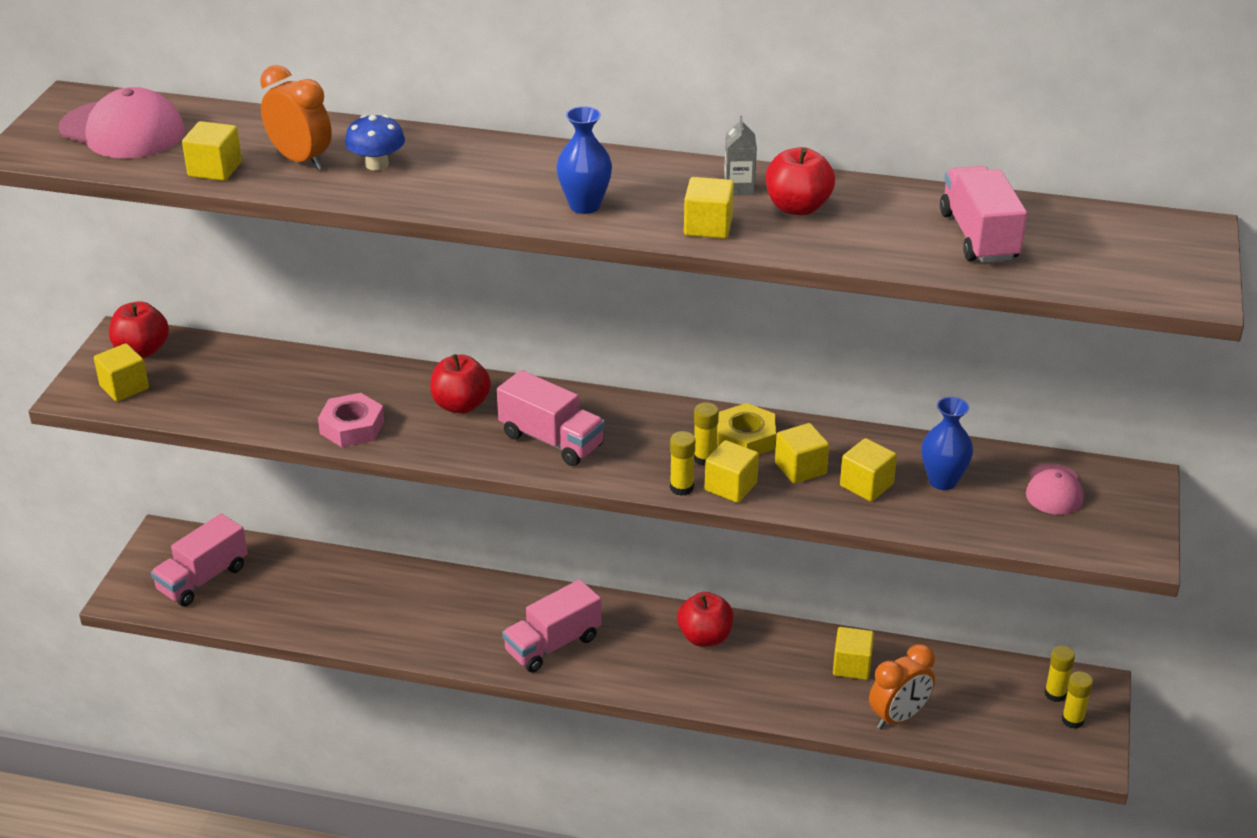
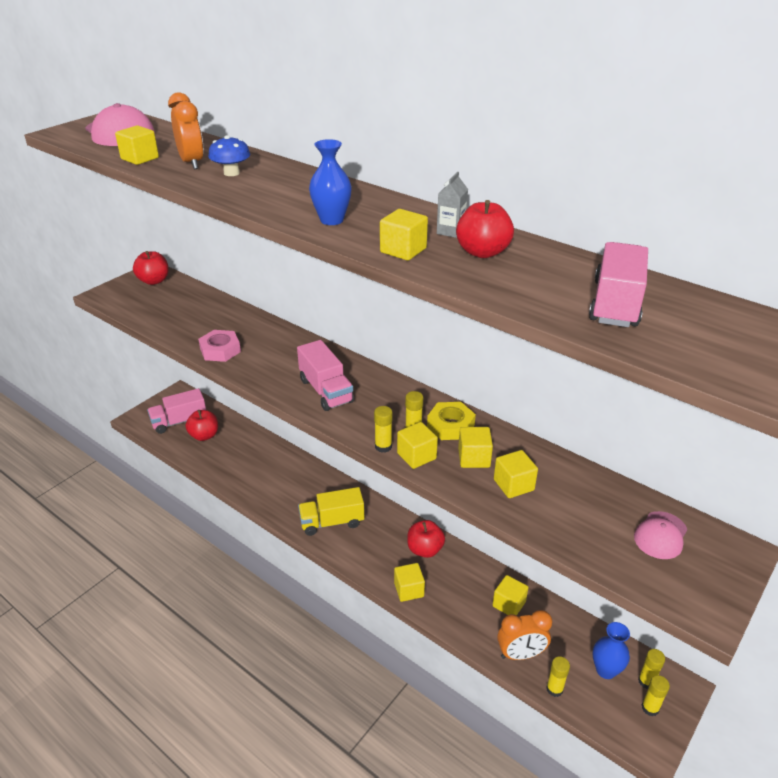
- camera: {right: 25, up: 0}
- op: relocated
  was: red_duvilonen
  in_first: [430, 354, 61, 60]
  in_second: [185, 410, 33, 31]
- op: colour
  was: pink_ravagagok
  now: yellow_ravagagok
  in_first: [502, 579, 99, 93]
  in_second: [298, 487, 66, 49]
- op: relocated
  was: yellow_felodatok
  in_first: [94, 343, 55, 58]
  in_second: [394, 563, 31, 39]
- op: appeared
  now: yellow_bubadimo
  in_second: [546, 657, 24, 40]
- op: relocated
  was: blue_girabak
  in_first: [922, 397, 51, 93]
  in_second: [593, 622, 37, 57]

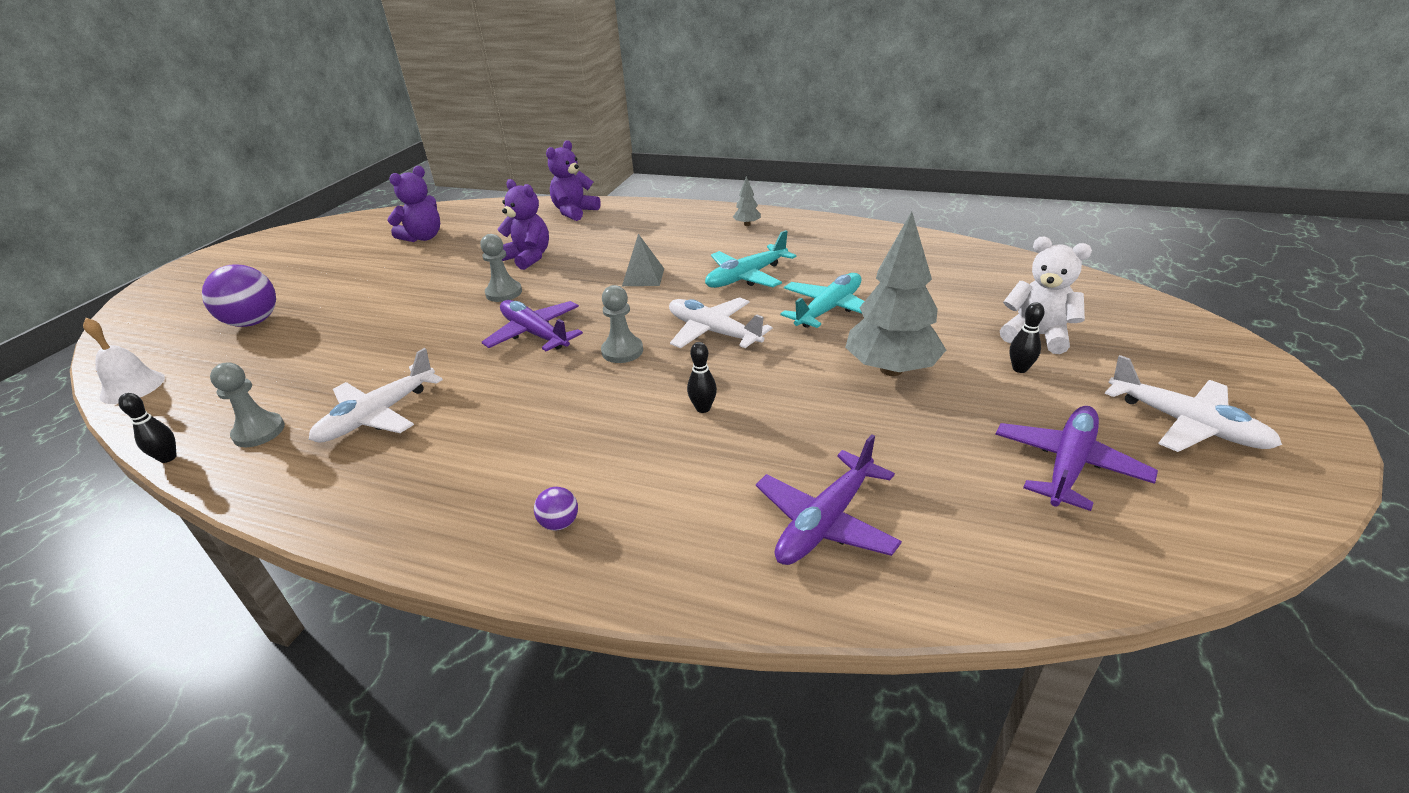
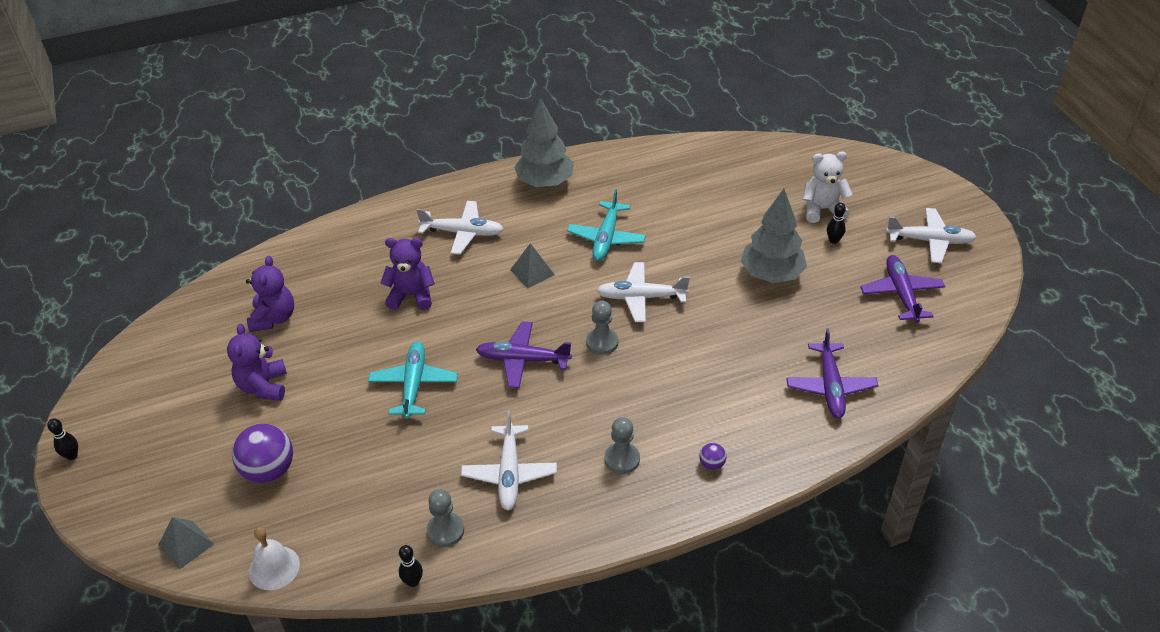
- camera: {right: -40, up: 10}
- op: relocated
  was: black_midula
  in_first: [687, 342, 30, 71]
  in_second: [47, 418, 31, 42]
- op: appeared
  now: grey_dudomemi
  in_second: [158, 517, 56, 53]
- op: relocated
  was: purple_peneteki
  in_first: [546, 140, 55, 81]
  in_second: [227, 323, 60, 78]
- op: relocated
  was: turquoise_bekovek
  in_first: [780, 273, 84, 55]
  in_second: [368, 341, 90, 78]
- op: appeared
  now: white_bekovek
  in_second: [416, 201, 88, 54]
- op: size
  was: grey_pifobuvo
  in_first: [733, 176, 28, 50]
  in_second: [514, 97, 60, 90]
  ratio: 2.31
- op: relocated
  was: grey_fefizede
  in_first: [480, 234, 42, 68]
  in_second: [605, 417, 35, 57]

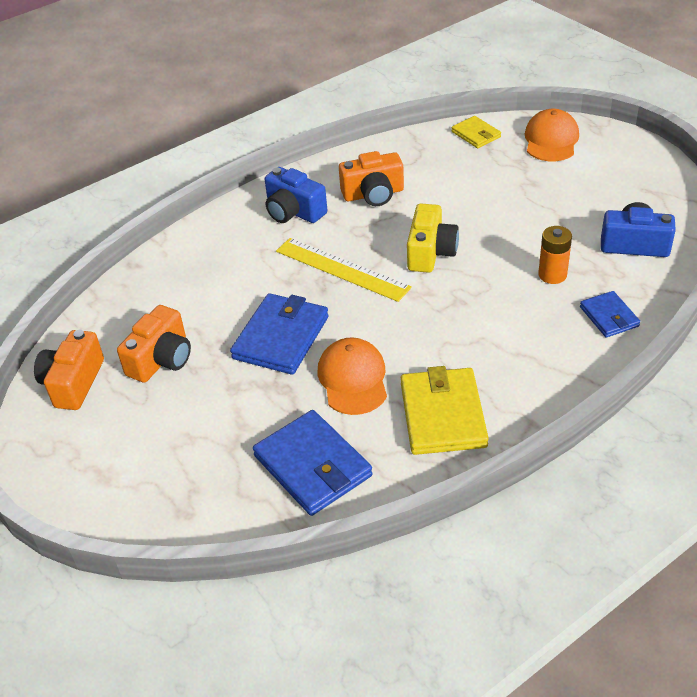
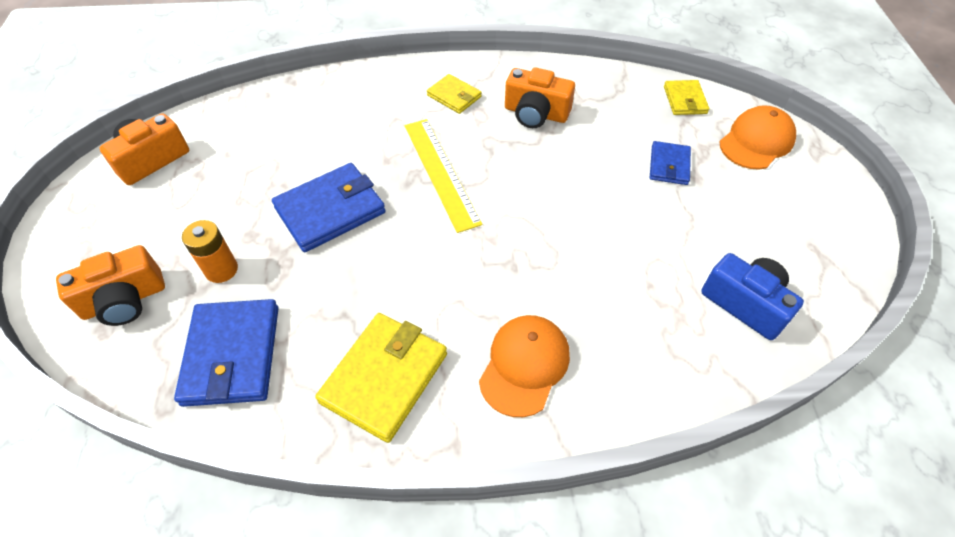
- camera: {right: 30, up: 10}
- op: relocated
  was: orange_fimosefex
  in_first: [117, 305, 74, 78]
  in_second: [56, 245, 109, 81]
- op: relocated
  was: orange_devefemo
  in_first: [538, 226, 34, 58]
  in_second: [182, 220, 56, 63]
- op: exchanged
  was: blue_fimosefex
  now: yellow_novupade
  in_first: [265, 167, 62, 56]
  in_second: [427, 74, 55, 40]
- op: relocated
  was: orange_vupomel
  in_first: [318, 337, 69, 78]
  in_second: [479, 315, 91, 102]
- op: relocated
  was: blue_novupade
  in_first: [580, 291, 60, 46]
  in_second: [650, 141, 41, 44]
- op: missing
  was: yellow_fimosefex
  in_first: [407, 204, 52, 69]

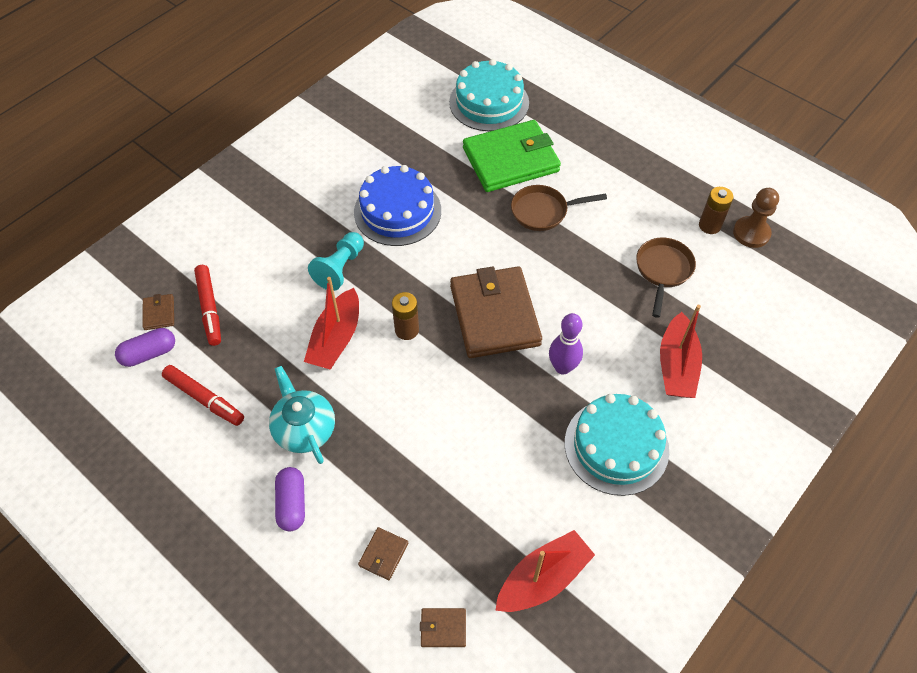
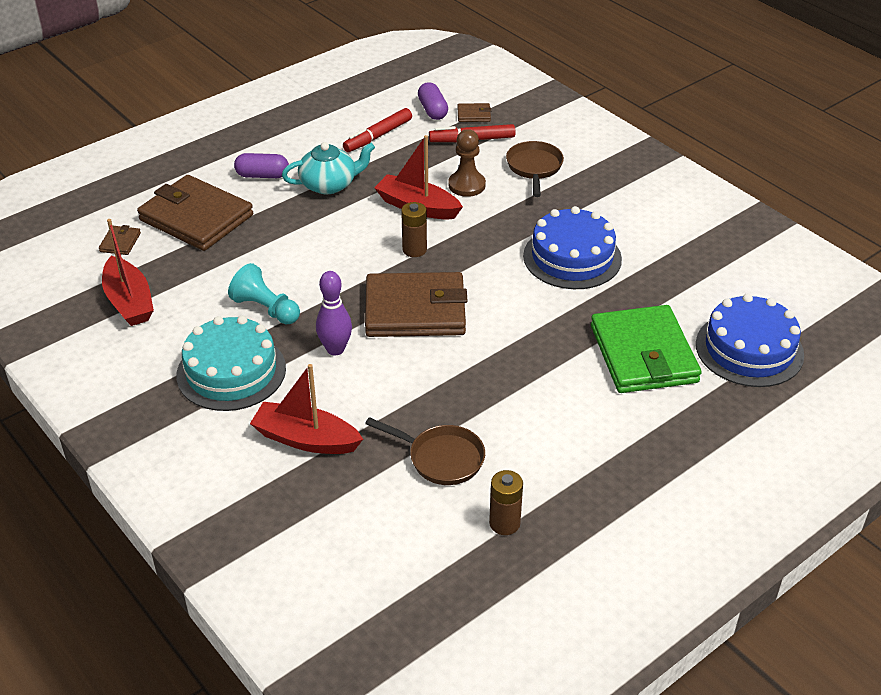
- camera: {right: 100, up: -15}
- op: size
  was: brown_novupade
  in_first: [358, 527, 50, 53]
  in_second: [137, 175, 116, 76]
  ratio: 2.49
- op: relocated
  was: turquoise_fefizede
  in_first: [308, 232, 56, 59]
  in_second: [228, 263, 72, 61]
- op: relocated
  was: brown_fefizede
  in_first: [733, 188, 46, 60]
  in_second: [448, 129, 38, 68]
- op: relocated
  was: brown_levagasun
  in_first: [511, 185, 96, 46]
  in_second: [506, 141, 58, 56]
- op: colour
  was: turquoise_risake
  now: blue_risake
  in_first: [449, 59, 80, 73]
  in_second: [696, 293, 108, 94]

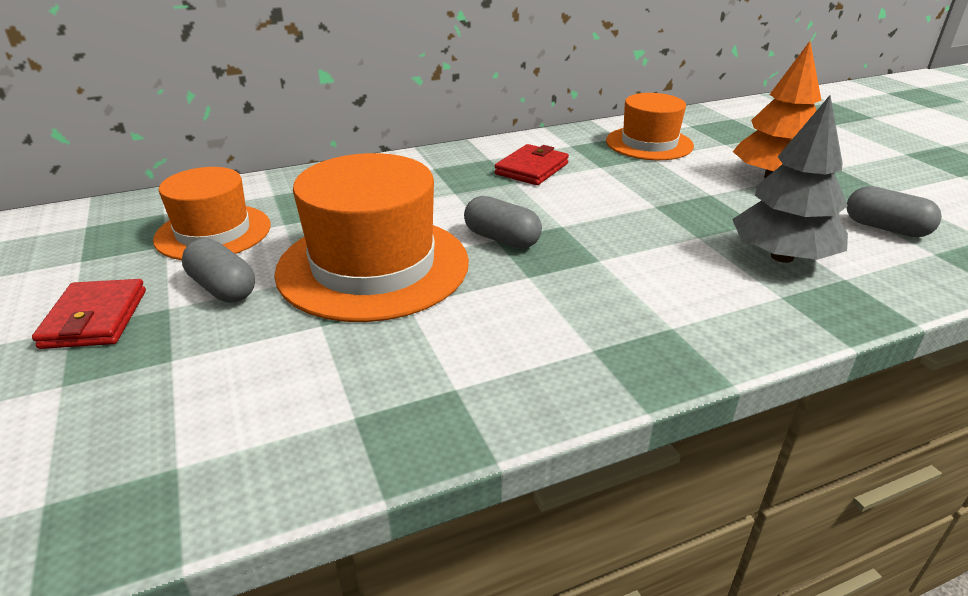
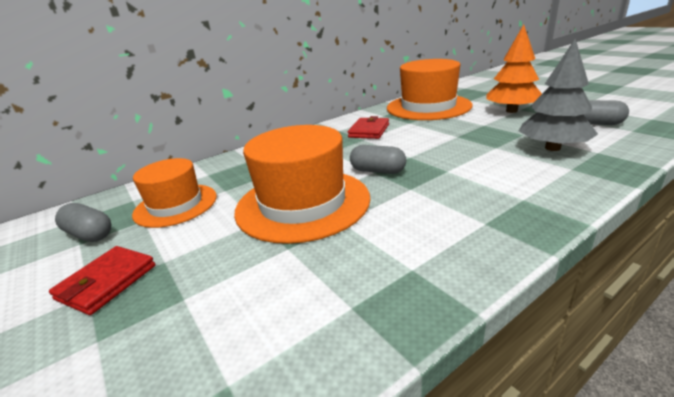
- camera: {right: -10, up: -5}
- op: spun
  was: red_novupade
  in_first: [32, 279, 114, 70]
  in_second: [49, 246, 106, 69]
  clockwise: 45
- op: relocated
  was: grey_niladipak
  in_first: [182, 238, 73, 64]
  in_second: [55, 203, 56, 39]
- op: size
  was: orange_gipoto
  in_first: [606, 93, 88, 67]
  in_second: [387, 59, 85, 61]
  ratio: 1.58

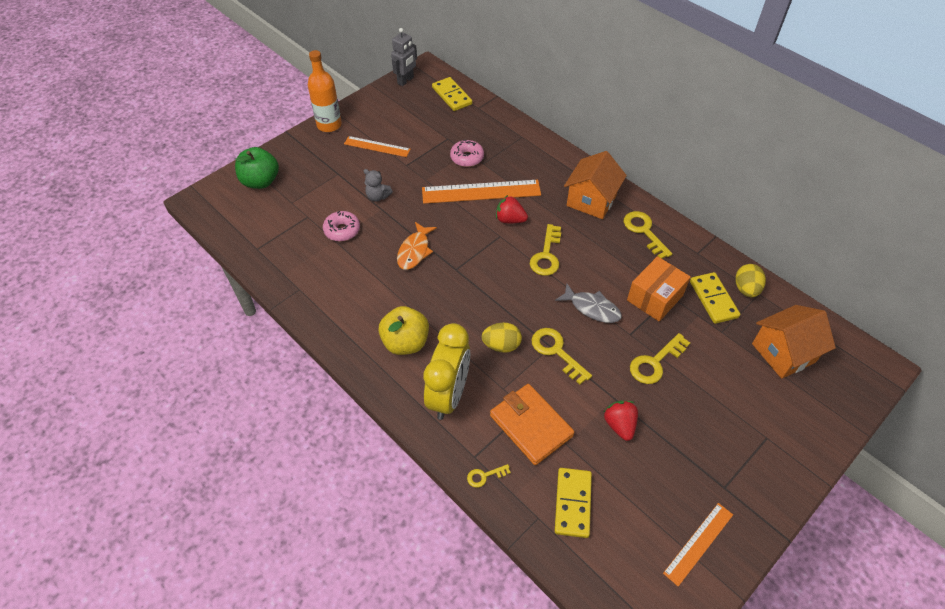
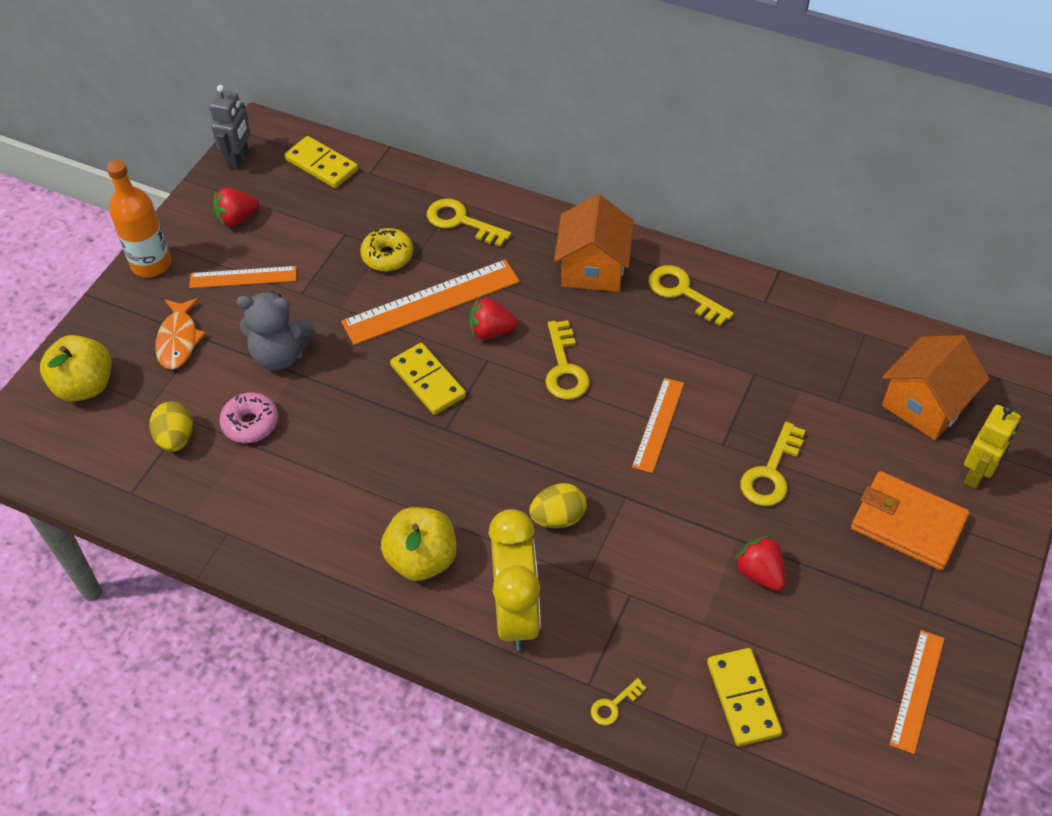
- camera: {right: -20, up: 0}
- op: colour
  was: green_duvilonen
  now: yellow_duvilonen
  in_first: [235, 147, 44, 42]
  in_second: [40, 335, 71, 67]
- op: relocated
  was: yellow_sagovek
  in_first: [735, 264, 31, 33]
  in_second: [150, 401, 43, 51]
- op: relocated
  was: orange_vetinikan
  in_first: [397, 222, 40, 48]
  in_second: [155, 298, 51, 71]
- op: appeared
  now: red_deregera
  in_second: [213, 187, 46, 40]
- op: size
  was: grey_peneteki
  in_first: [364, 169, 29, 33]
  in_second: [236, 291, 79, 79]
  ratio: 1.68
- op: colour
  was: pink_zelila
  now: yellow_zelila
  in_first: [450, 140, 34, 27]
  in_second: [360, 228, 53, 43]
- op: relocated
  was: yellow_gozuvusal
  in_first: [690, 272, 50, 52]
  in_second: [390, 343, 76, 72]
- op: relocated
  was: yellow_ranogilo
  in_first: [531, 328, 61, 57]
  in_second: [427, 198, 84, 49]
- op: exchanged
  was: grey_vetinikan
  now: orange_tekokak
  in_first: [555, 284, 67, 39]
  in_second: [632, 378, 52, 95]
- op: relocated
  was: orange_novupade
  in_first: [490, 384, 84, 81]
  in_second: [851, 471, 118, 100]
- op: appeared
  now: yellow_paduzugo
  in_second: [964, 405, 57, 84]
- op: missing
  was: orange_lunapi
  in_first: [627, 256, 64, 65]

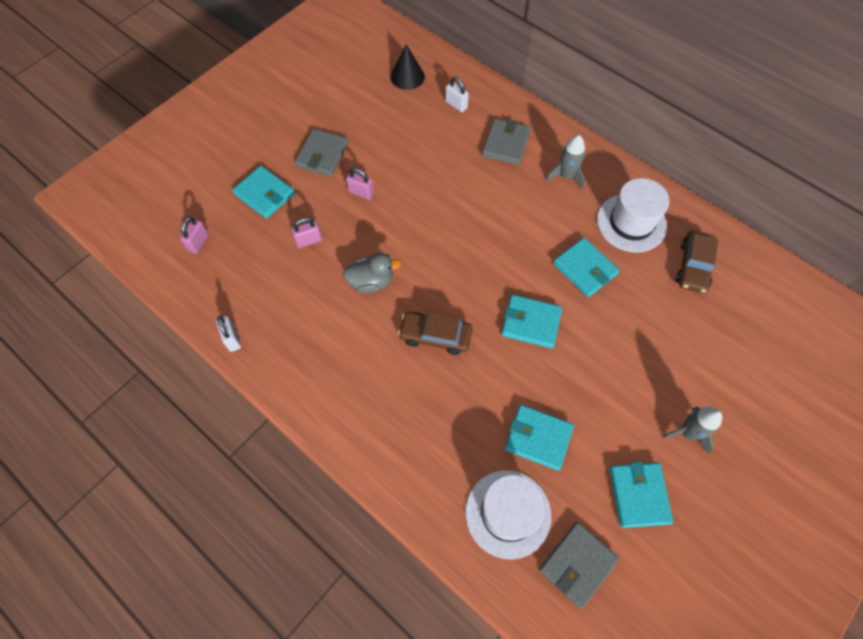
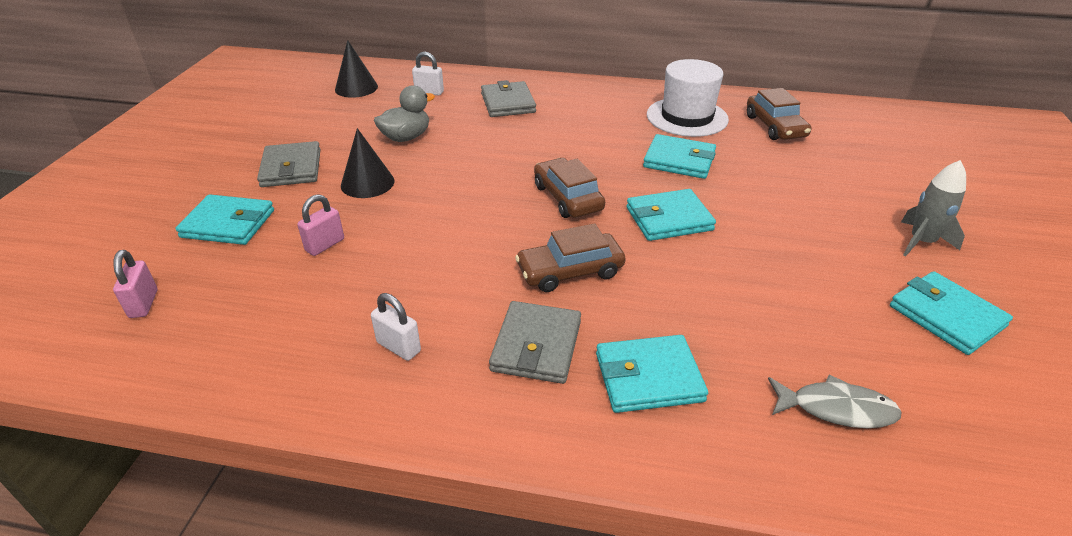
- camera: {right: -30, up: -25}
- op: exchanged
  was: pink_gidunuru
  now: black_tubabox
  in_first: [346, 168, 28, 32]
  in_second: [341, 128, 53, 70]
- op: relocated
  was: white_gidunuru
  in_first: [216, 316, 25, 36]
  in_second: [371, 293, 50, 68]
- op: relocated
  was: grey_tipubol
  in_first: [343, 253, 58, 40]
  in_second: [374, 85, 61, 57]
- op: relocated
  was: grey_novupade
  in_first: [539, 522, 80, 86]
  in_second: [489, 301, 92, 83]
- op: appeared
  now: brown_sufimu
  in_second: [534, 158, 71, 60]
- op: relocated
  was: turquoise_novupade
  in_first: [505, 405, 69, 66]
  in_second: [596, 335, 112, 78]
- op: exchanged
  was: white_gipoto
  now: grey_vetinikan
  in_first: [465, 470, 86, 89]
  in_second: [768, 375, 134, 53]
- op: missing
  was: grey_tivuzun
  in_first: [546, 135, 39, 54]

